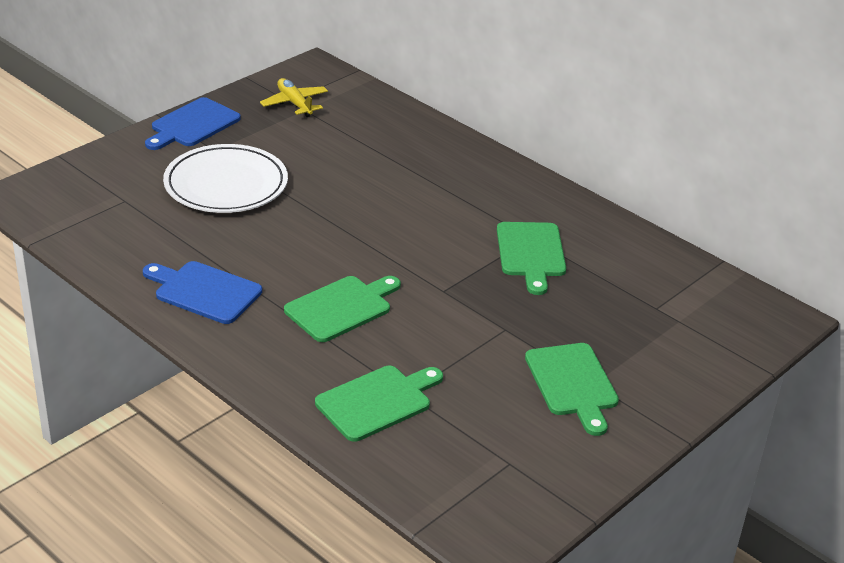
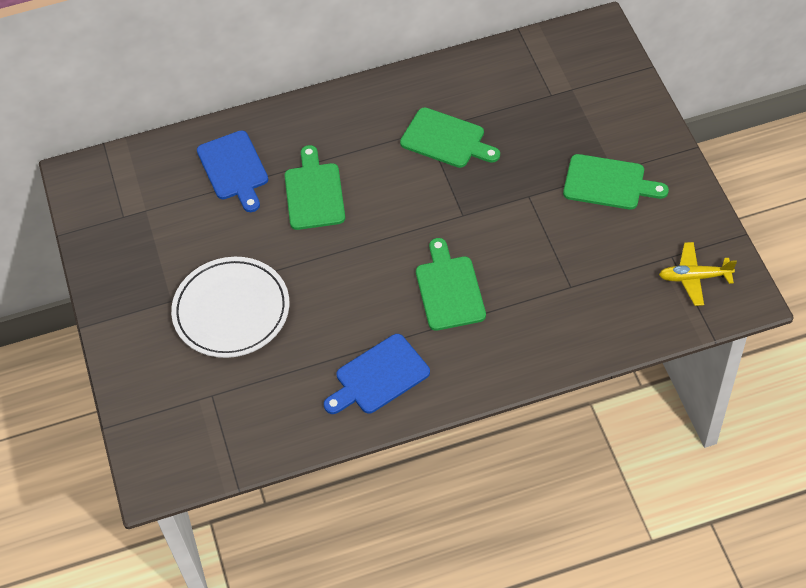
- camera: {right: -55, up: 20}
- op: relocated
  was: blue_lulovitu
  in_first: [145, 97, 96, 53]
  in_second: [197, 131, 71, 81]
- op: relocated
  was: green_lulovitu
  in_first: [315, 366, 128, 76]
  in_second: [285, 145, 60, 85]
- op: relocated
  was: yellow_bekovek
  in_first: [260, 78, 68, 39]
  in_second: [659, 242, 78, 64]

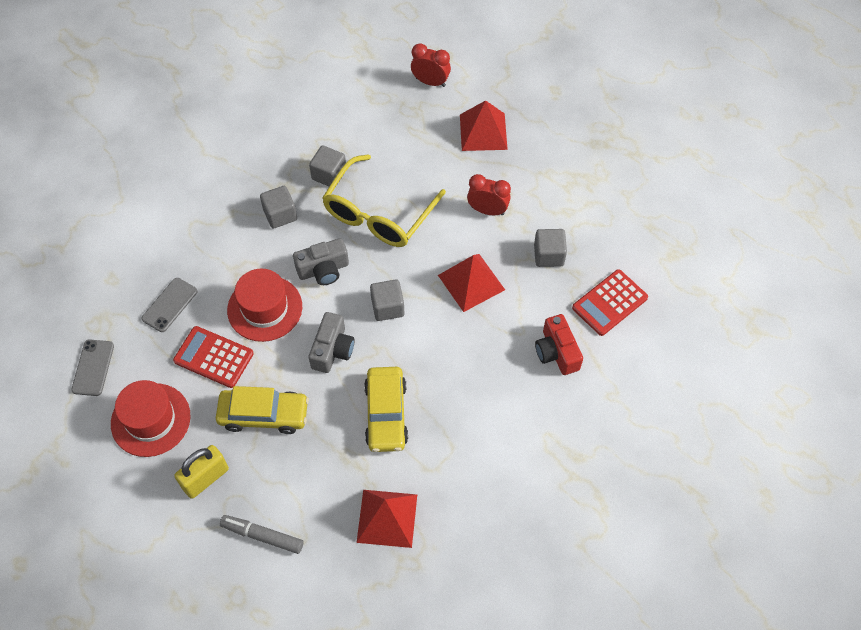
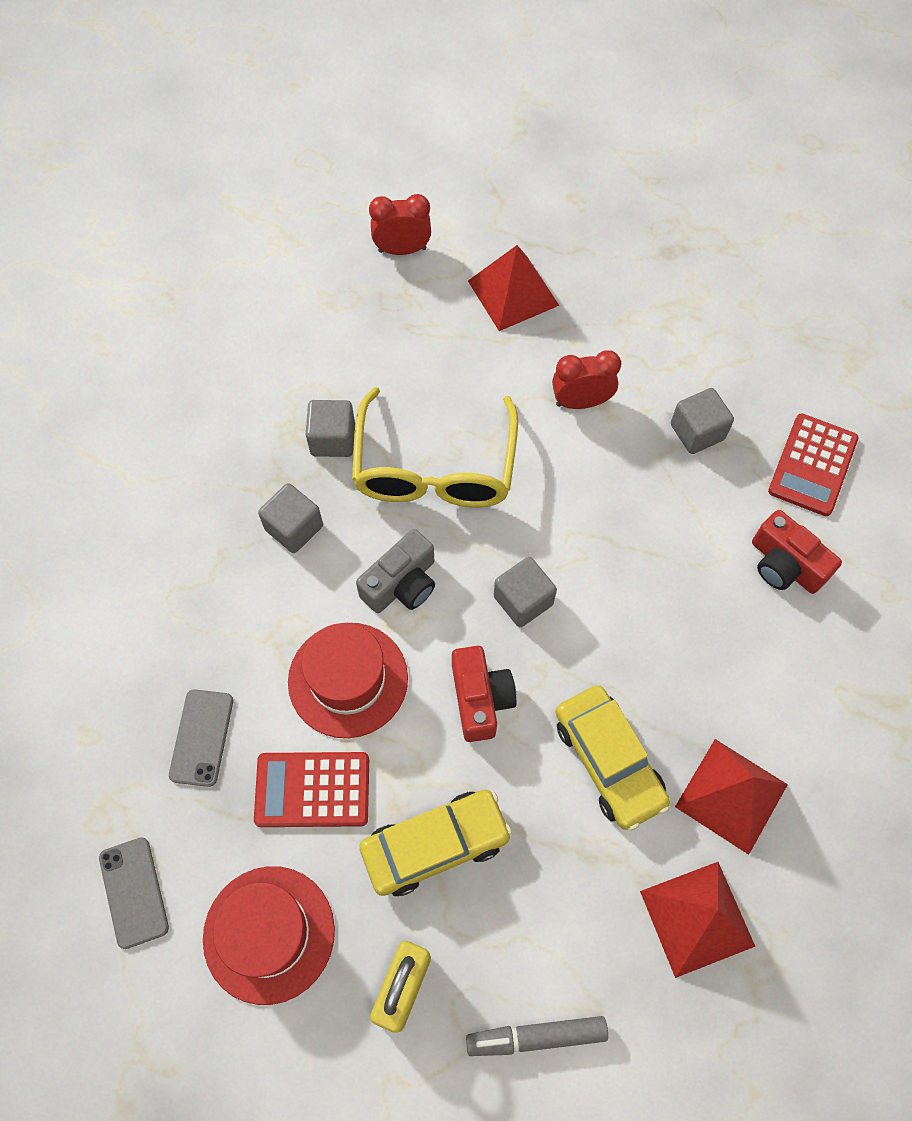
- camera: {right: -25, up: 5}
- op: colour
  was: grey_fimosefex
  now: red_fimosefex
  in_first: [309, 312, 46, 61]
  in_second: [452, 646, 64, 96]
- op: relocated
  was: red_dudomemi
  in_first: [438, 254, 67, 58]
  in_second: [675, 739, 113, 116]

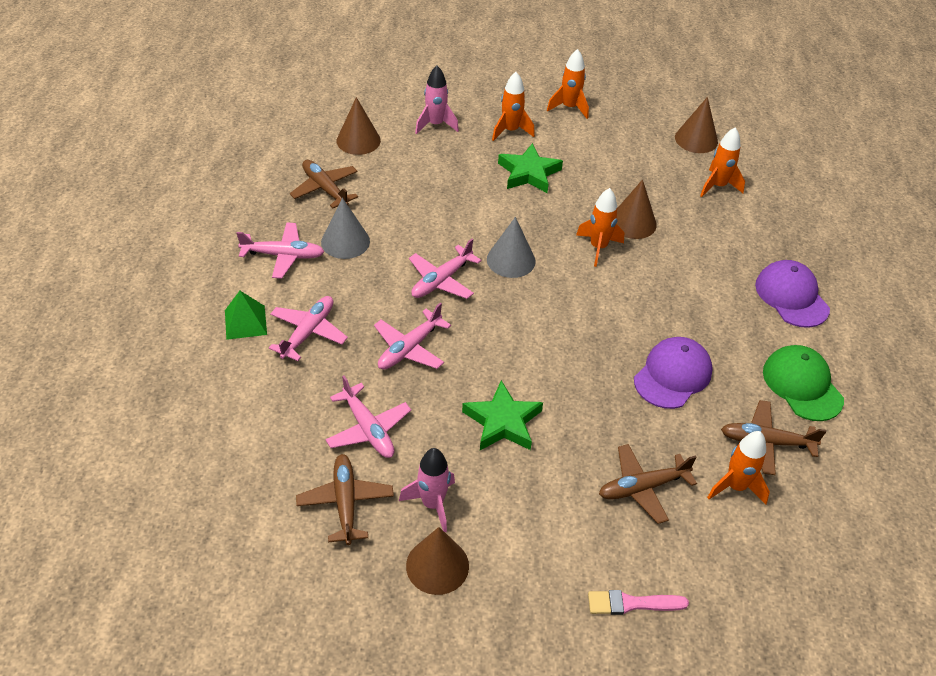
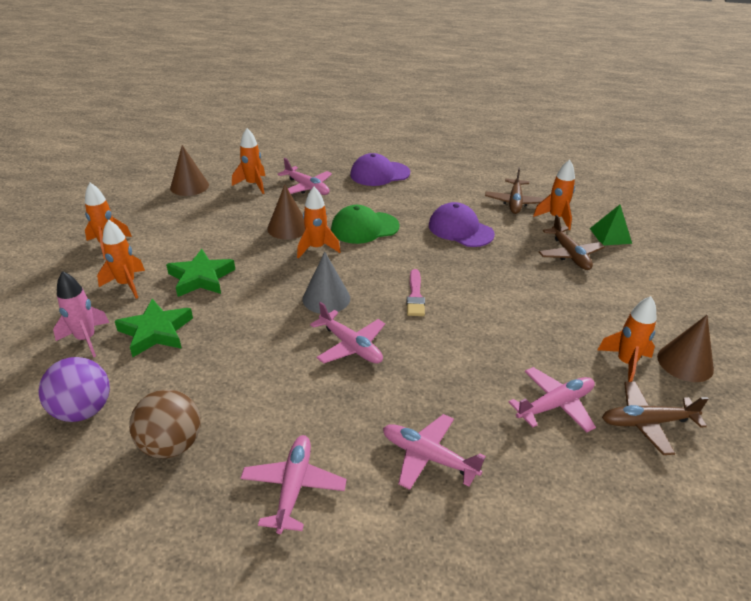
- camera: {right: -85, up: -10}
- op: exchanged
  was: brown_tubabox
  now: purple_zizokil
  in_first: [337, 97, 44, 58]
  in_second: [38, 357, 72, 65]
- op: relocated
  was: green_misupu
  in_first: [462, 380, 81, 70]
  in_second: [115, 299, 78, 58]
- op: exchanged
  was: brown_bekovek
  now: brown_zizokil
  in_first: [290, 160, 68, 49]
  in_second: [129, 389, 72, 69]
- op: relocated
  was: pink_bekovek
  in_first: [374, 303, 77, 67]
  in_second: [278, 158, 54, 37]
- op: relocated
  was: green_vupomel
  in_first: [763, 345, 81, 76]
  in_second: [331, 205, 69, 39]
- op: relocated
  was: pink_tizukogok
  in_first: [588, 590, 101, 25]
  in_second: [407, 269, 18, 47]
- op: relocated
  was: green_dudomemi
  in_first: [225, 291, 42, 49]
  in_second: [590, 205, 42, 40]
- op: colour
  was: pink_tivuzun
  now: orange_tivuzun
  in_first: [399, 448, 56, 84]
  in_second: [598, 296, 59, 86]
- op: missing
  was: grey_tubabox
  in_first: [321, 198, 49, 61]

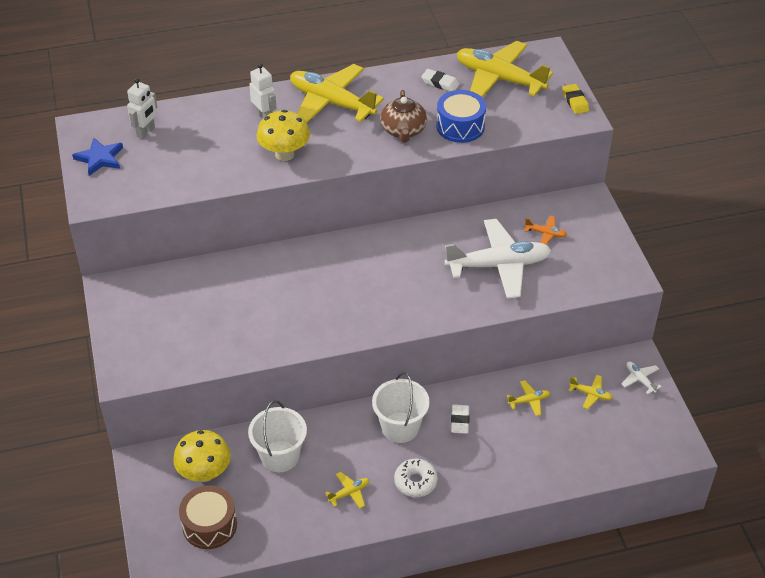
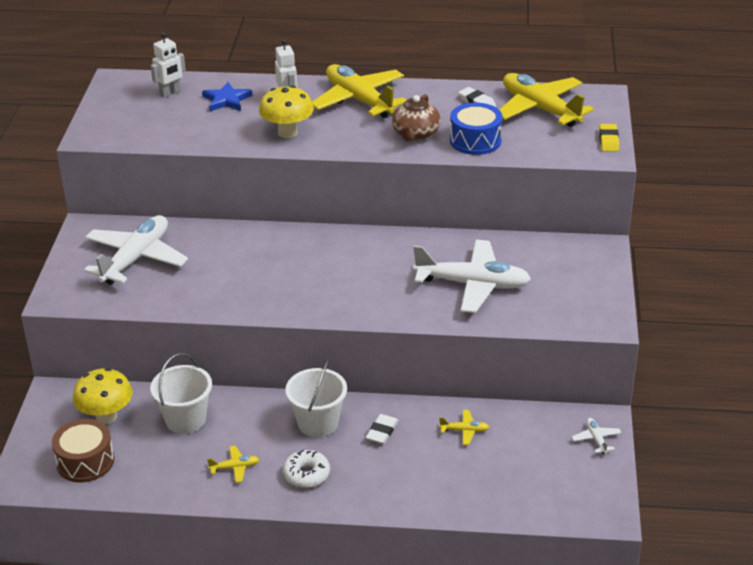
- camera: {right: 20, up: -10}
- op: appeared
  now: white_bekovek
  in_second: [84, 215, 104, 70]
- op: relocated
  was: blue_misupu
  in_first: [72, 138, 51, 38]
  in_second: [202, 82, 50, 29]
- op: missing
  was: orange_bekovek
  in_first: [524, 216, 43, 28]
- op: missing
  was: yellow_bekovek
  in_first: [568, 375, 45, 34]

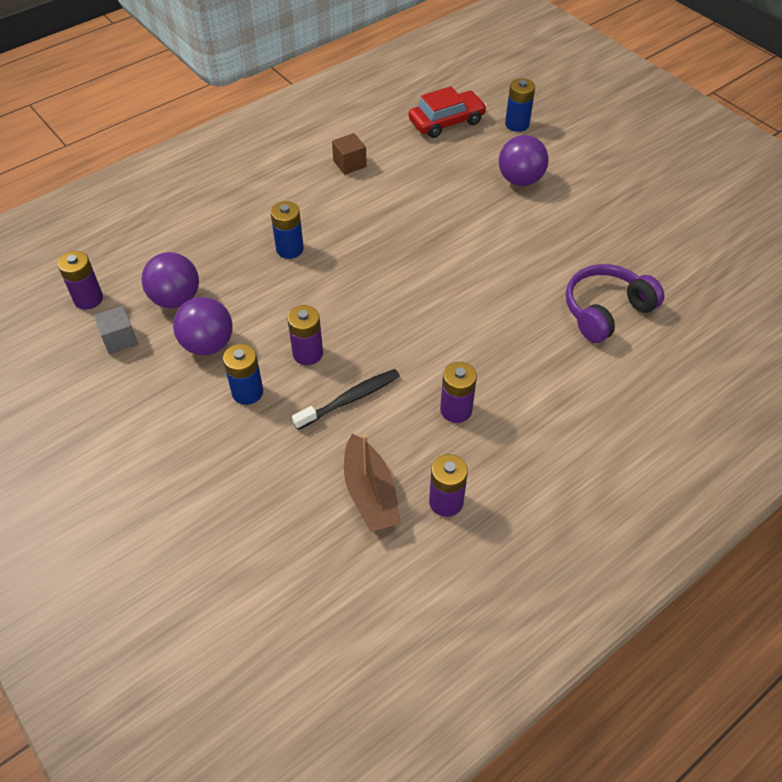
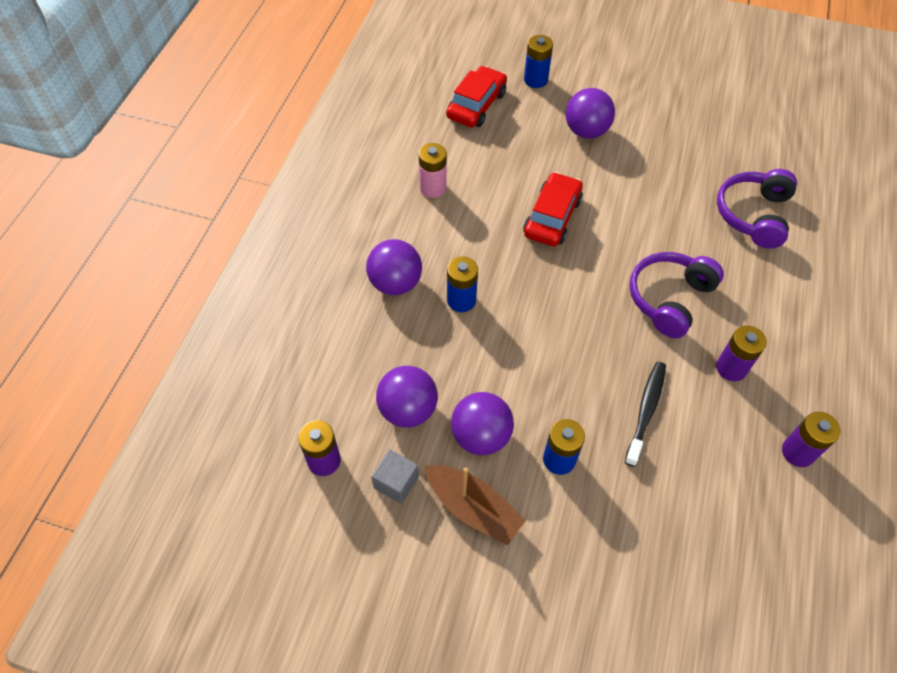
- camera: {right: -35, up: 5}
- op: appeared
  now: purple_zizokil
  in_second: [366, 239, 56, 56]
- op: exchanged
  was: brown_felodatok
  now: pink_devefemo
  in_first: [332, 133, 35, 42]
  in_second: [419, 143, 28, 55]
- op: relocated
  was: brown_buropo
  in_first: [344, 433, 57, 99]
  in_second: [425, 465, 100, 81]
- op: appeared
  now: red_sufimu
  in_second: [523, 172, 60, 74]
- op: appeared
  now: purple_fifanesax
  in_second: [629, 252, 95, 86]
- op: missing
  was: purple_devefemo
  in_first: [287, 305, 36, 60]

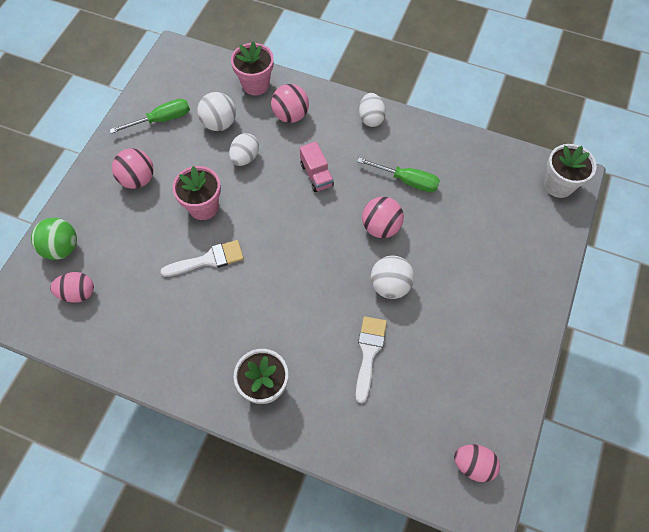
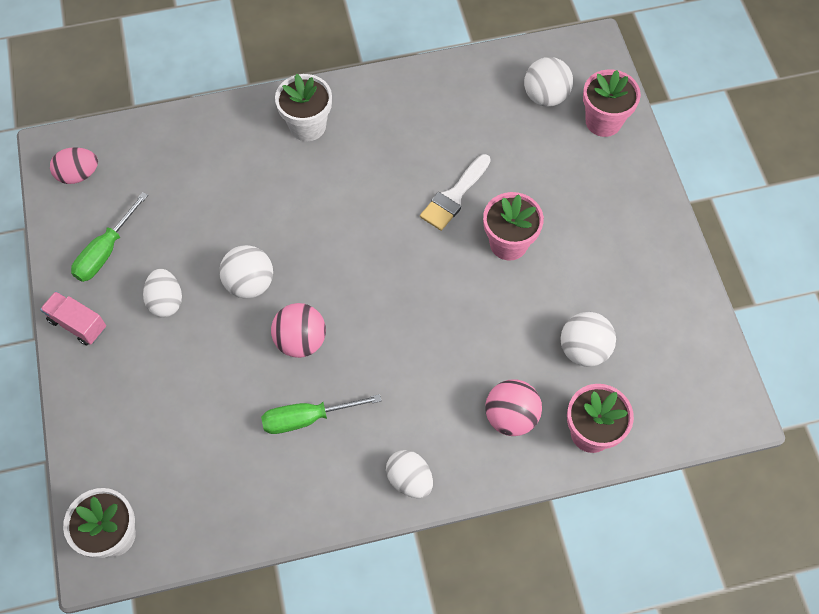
- camera: {right: 145, up: 0}
- op: relocated
  was: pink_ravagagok
  in_first: [300, 141, 34, 51]
  in_second: [40, 291, 66, 55]
- op: relocated
  was: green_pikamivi
  in_first: [110, 99, 80, 35]
  in_second: [71, 192, 77, 90]
- op: relocated
  was: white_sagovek
  in_first: [229, 133, 30, 33]
  in_second: [143, 269, 39, 48]
- op: exchanged
  was: pink_sagovek
  now: white_zizokil
  in_first: [50, 272, 44, 31]
  in_second: [524, 57, 49, 50]
- op: exchanged
  was: green_zizokil
  now: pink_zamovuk
  in_first: [31, 218, 46, 42]
  in_second: [583, 69, 58, 68]
- op: missing
  was: pink_zizokil
  in_first: [112, 148, 42, 41]
- op: missing
  was: white_tizukogok
  in_first: [356, 316, 31, 87]

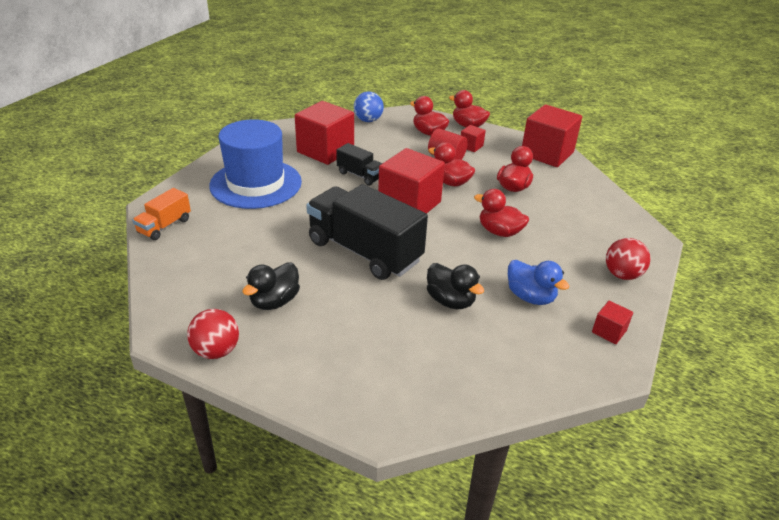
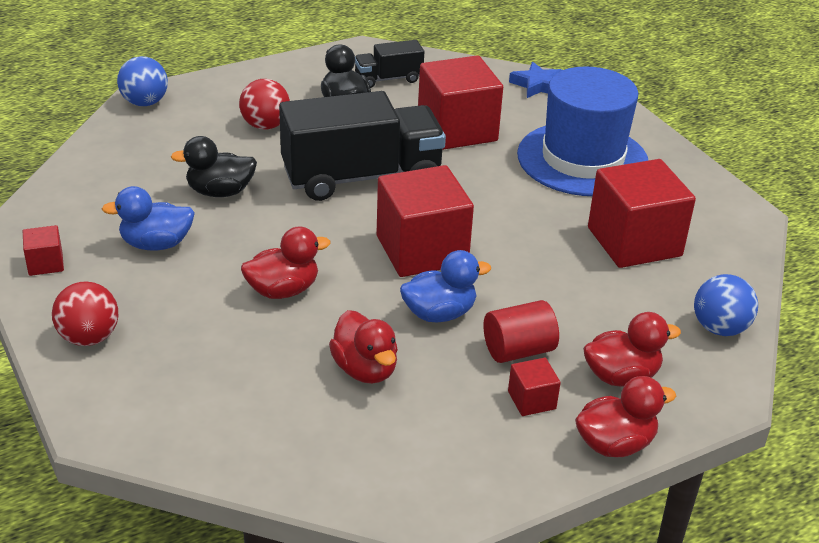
- camera: {right: 125, up: 0}
- op: appeared
  now: blue_zizokil
  in_second: [117, 56, 51, 50]
- op: relocated
  was: red_zizokil
  in_first: [187, 309, 52, 50]
  in_second: [239, 79, 51, 50]
- op: relocated
  was: black_ravagagok
  in_first: [336, 143, 46, 43]
  in_second: [355, 40, 69, 48]
- op: colour
  was: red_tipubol
  now: blue_tipubol
  in_first: [428, 142, 47, 45]
  in_second: [400, 250, 91, 72]
- op: relocated
  was: red_felodatok
  in_first: [522, 104, 60, 63]
  in_second: [418, 55, 85, 95]
- op: exchanged
  was: orange_ravagagok
  now: blue_misupu
  in_first: [132, 188, 59, 52]
  in_second: [509, 62, 53, 36]

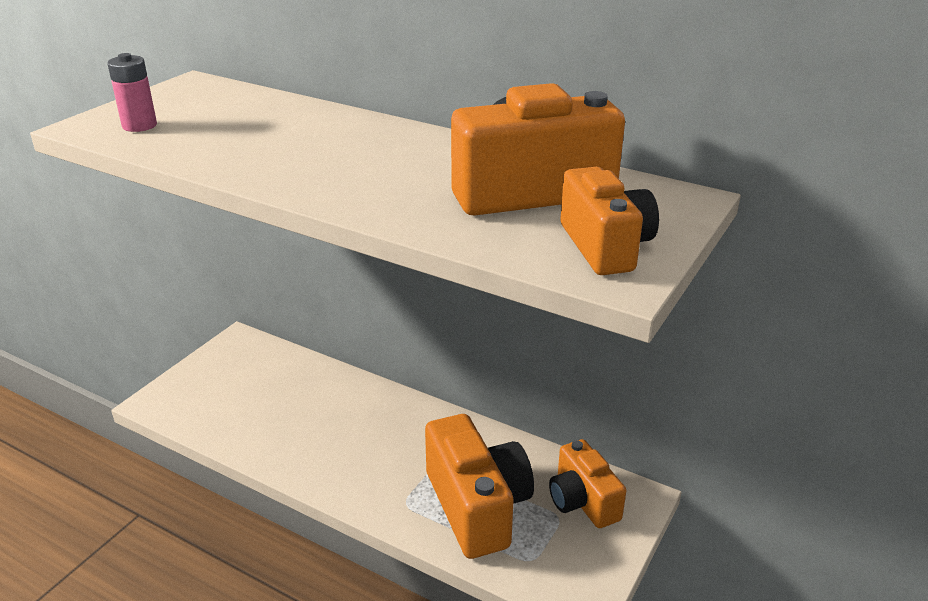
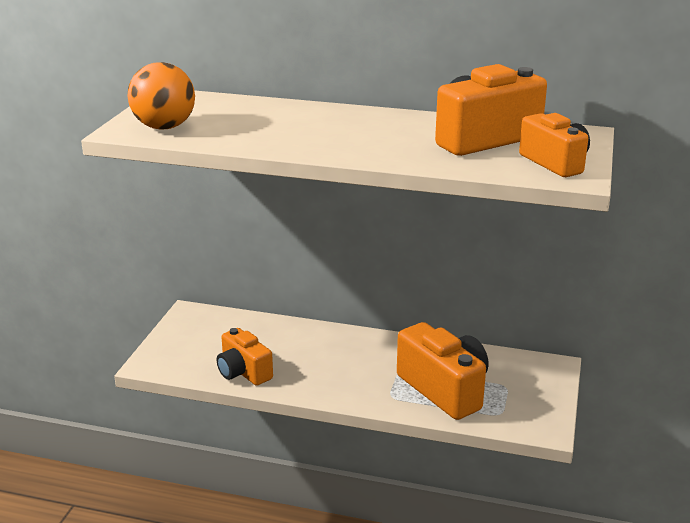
- camera: {right: -15, up: -5}
- op: exchanged
  was: pink_devefemo
  now: orange_zizokil
  in_first: [107, 53, 50, 79]
  in_second: [127, 62, 68, 68]
- op: relocated
  was: orange_fimosefex
  in_first: [549, 439, 77, 89]
  in_second: [217, 328, 56, 58]

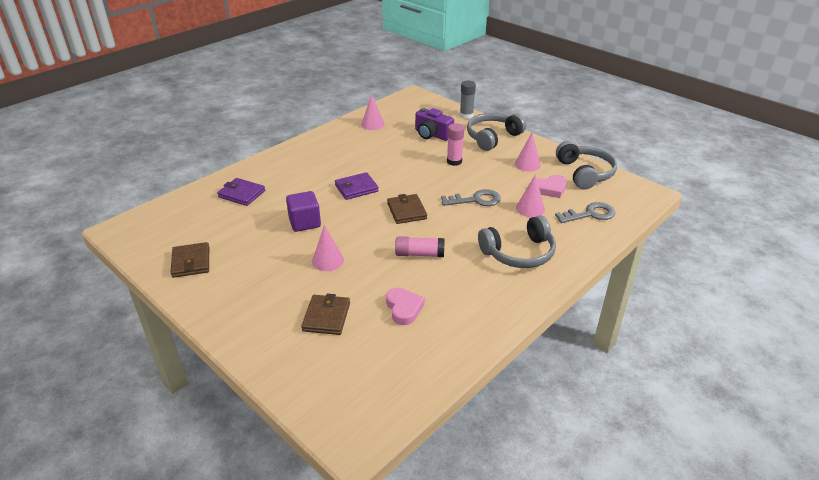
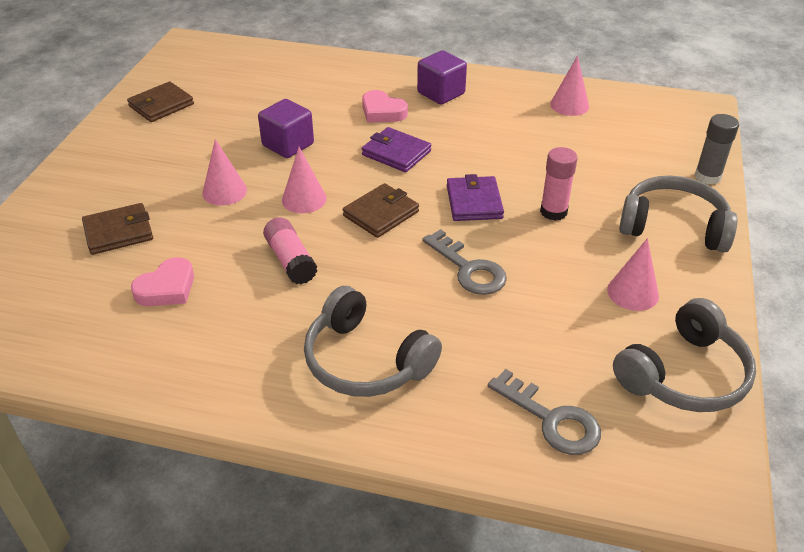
- camera: {right: 60, up: 5}
- op: relocated
  was: pink_tubabox
  in_first: [516, 174, 29, 43]
  in_second: [282, 147, 45, 66]
- op: relocated
  was: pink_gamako
  in_first: [537, 175, 30, 23]
  in_second: [362, 90, 46, 33]
- op: appeared
  now: purple_felodatok
  in_second: [417, 50, 50, 54]
- op: relocated
  was: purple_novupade
  in_first: [217, 178, 48, 28]
  in_second: [447, 174, 57, 47]
- op: missing
  was: purple_fimosefex
  in_first: [415, 108, 39, 33]

